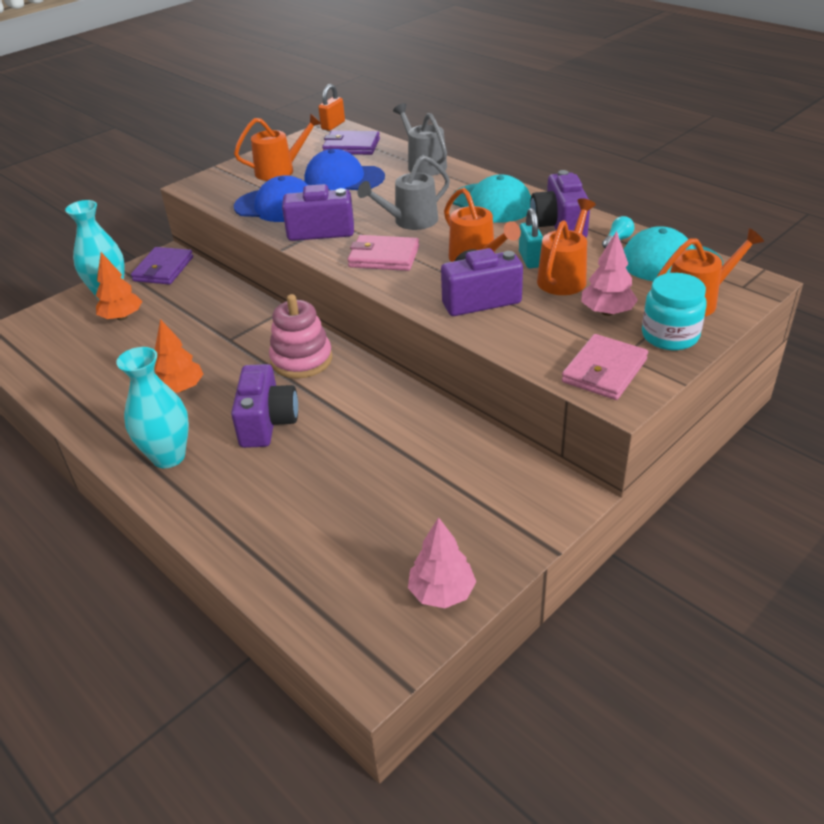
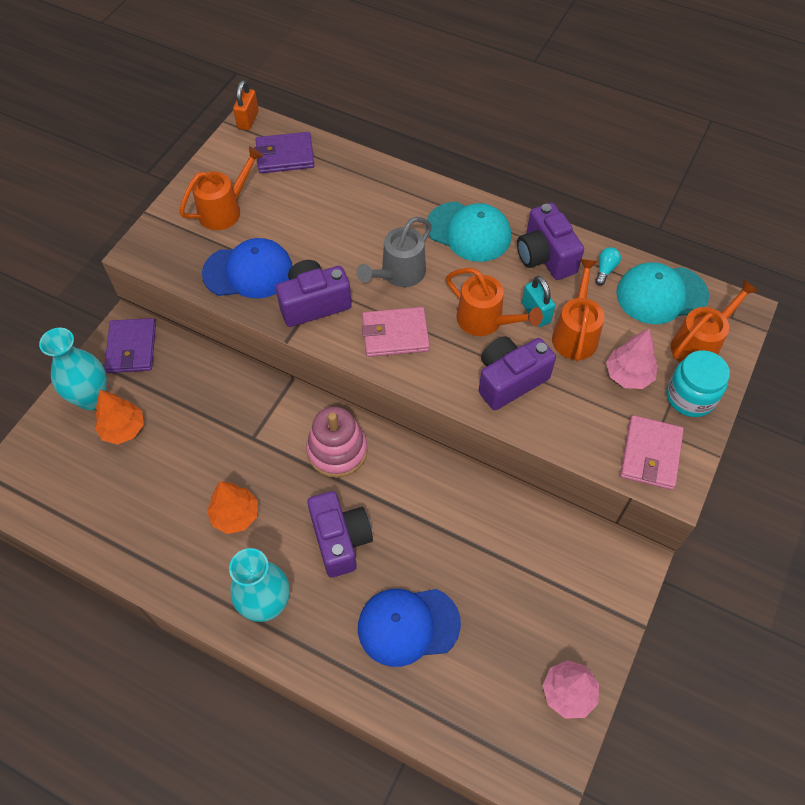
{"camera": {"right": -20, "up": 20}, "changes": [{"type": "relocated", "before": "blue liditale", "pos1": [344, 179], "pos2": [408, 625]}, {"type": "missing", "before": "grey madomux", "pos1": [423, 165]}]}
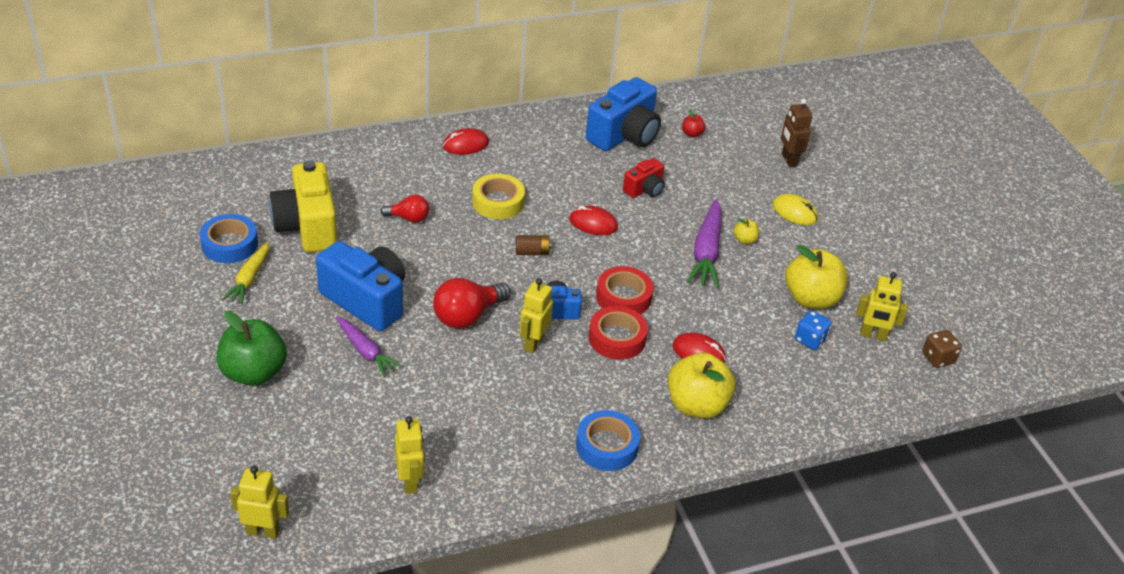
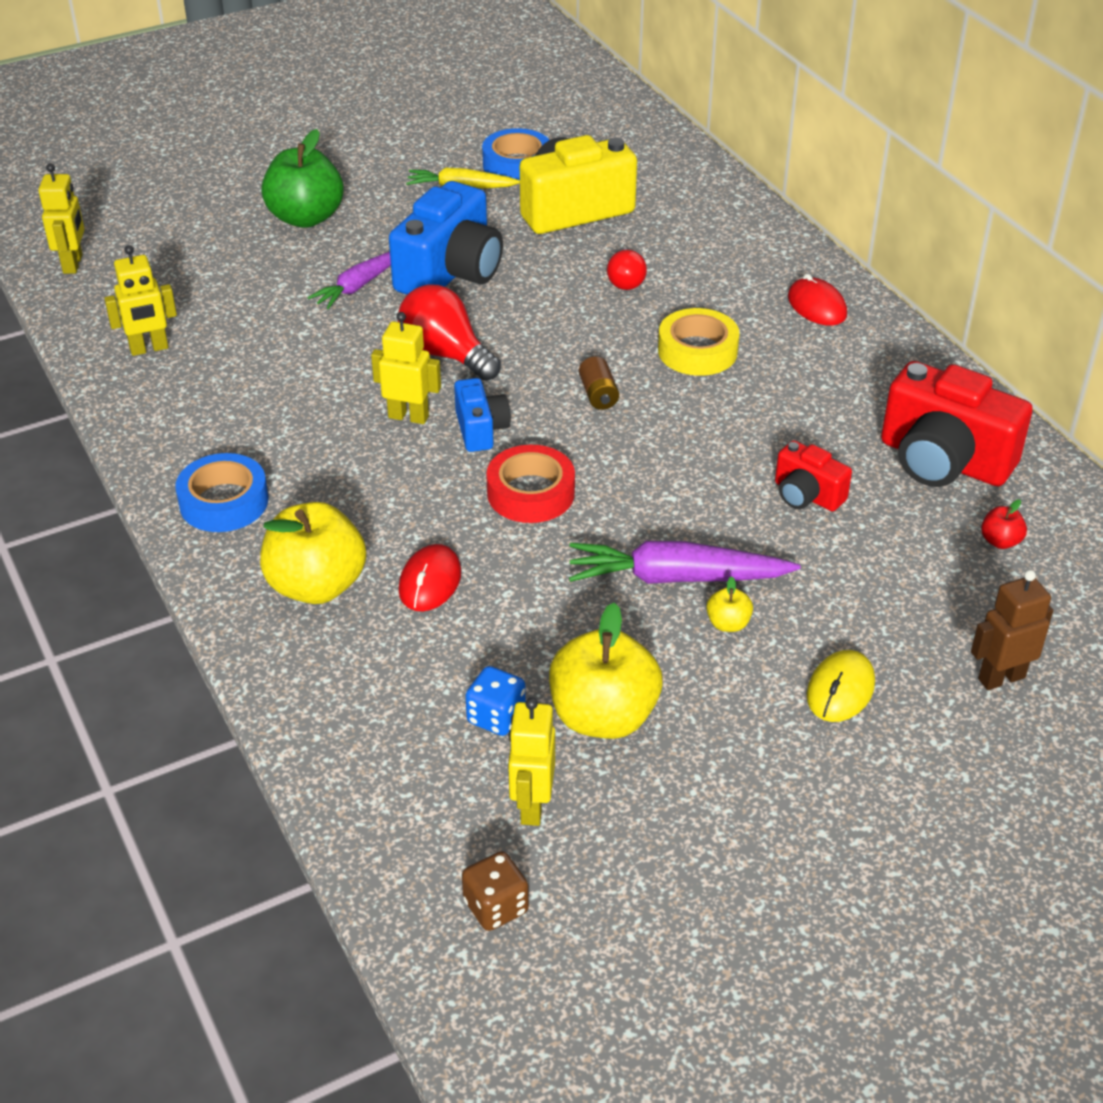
{"camera": {"right": 85, "up": 0}, "changes": [{"type": "colour", "before": "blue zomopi", "after": "red zomopi", "pos1": [624, 135], "pos2": [943, 461]}, {"type": "missing", "before": "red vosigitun", "pos1": [593, 223]}, {"type": "missing", "before": "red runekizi", "pos1": [617, 338]}]}
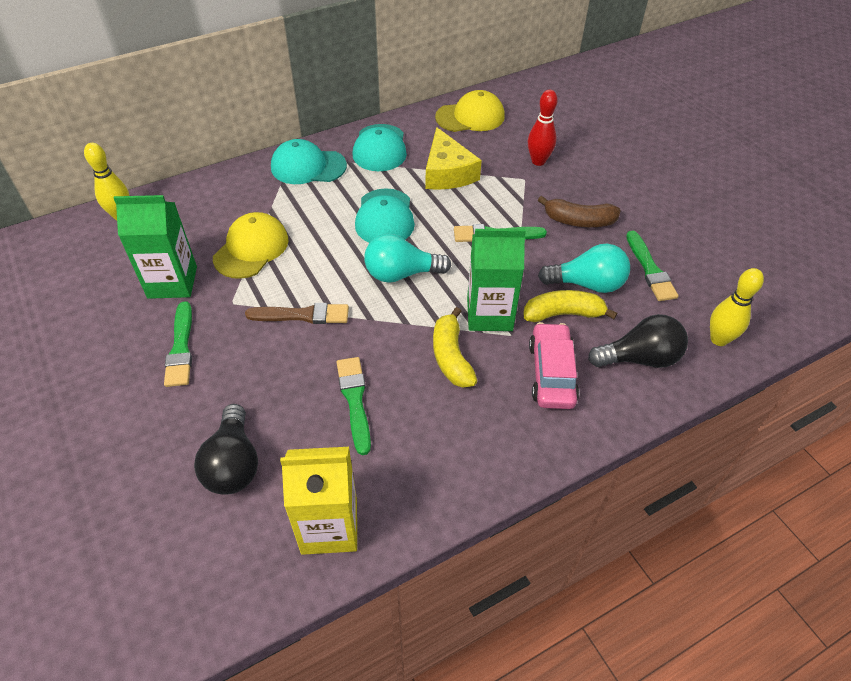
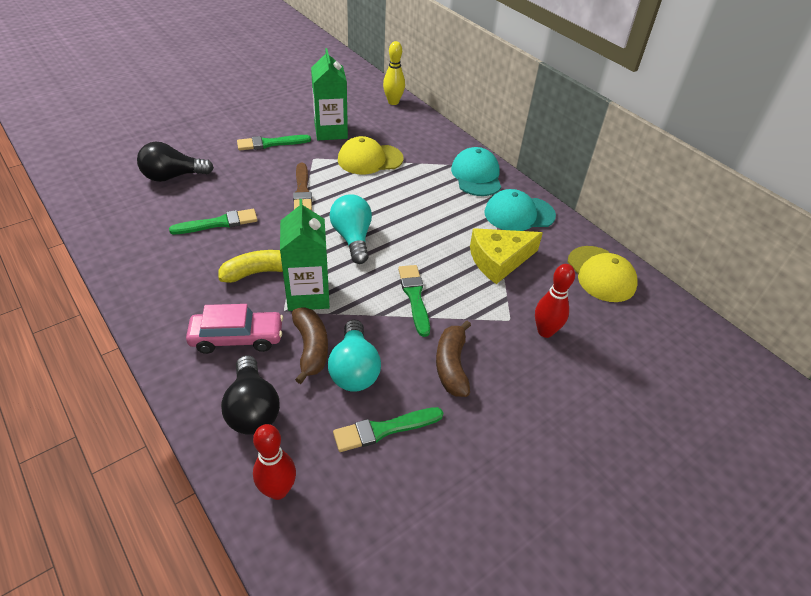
{"camera": {"right": 80, "up": -5}, "changes": [{"type": "colour", "before": "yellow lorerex", "after": "red lorerex", "pos1": [719, 339], "pos2": [278, 490]}, {"type": "colour", "before": "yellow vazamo", "after": "brown vazamo", "pos1": [563, 314], "pos2": [311, 348]}, {"type": "spun", "before": "yellow liditale", "pos1": [251, 249], "pos2": [370, 159], "turn": 150}, {"type": "missing", "before": "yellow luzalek", "pos1": [329, 526]}, {"type": "missing", "before": "turquoise liditale", "pos1": [385, 217]}]}
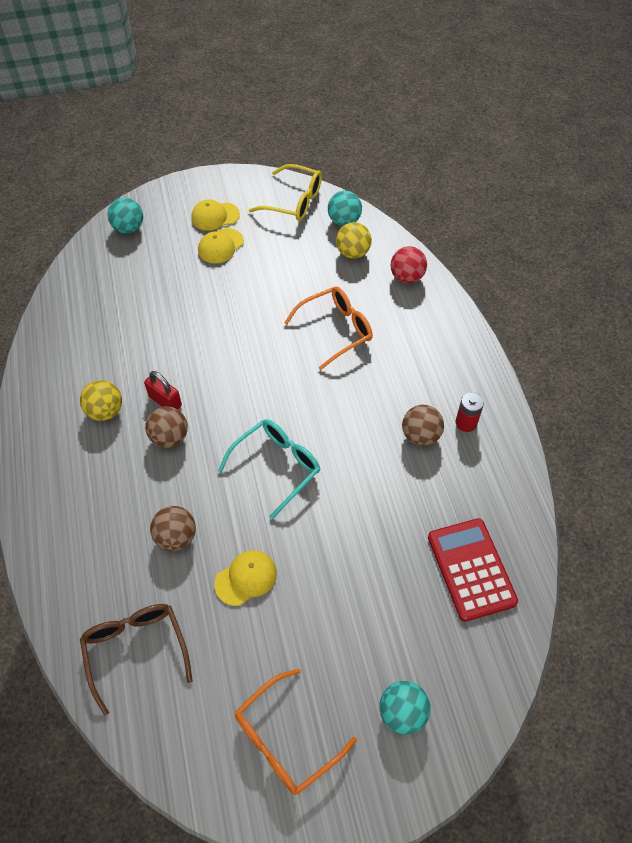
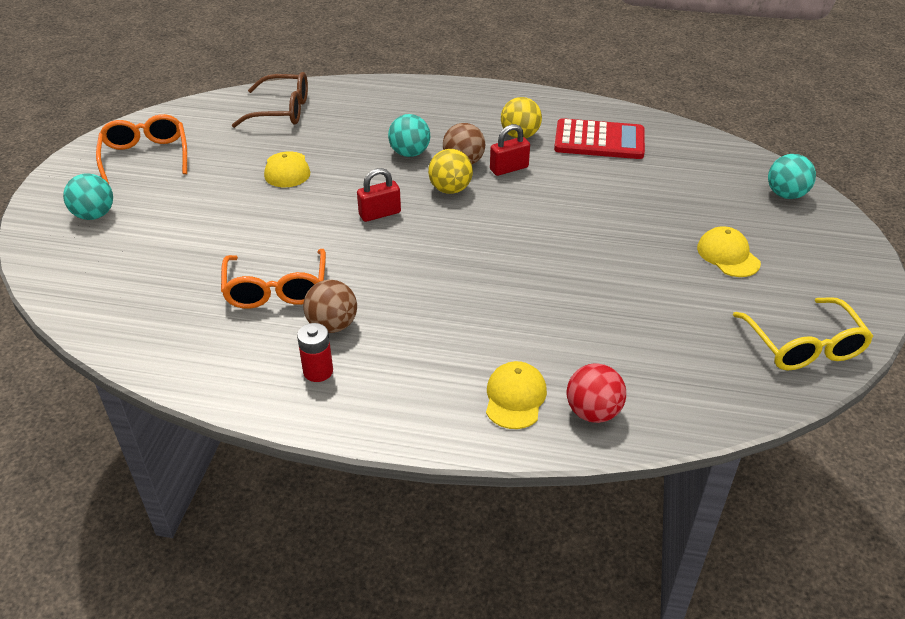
{"camera": {"right": 115, "up": -15}, "changes": [{"type": "relocated", "before": "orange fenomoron", "pos1": [335, 330], "pos2": [276, 289]}, {"type": "exchanged", "before": "turquoise fenomoron", "after": "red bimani", "pos1": [276, 467], "pos2": [380, 214]}, {"type": "relocated", "before": "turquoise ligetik", "pos1": [344, 221], "pos2": [409, 153]}, {"type": "relocated", "before": "yellow ligetik", "pos1": [353, 253], "pos2": [450, 189]}, {"type": "relocated", "before": "yellow liditale", "pos1": [215, 216], "pos2": [515, 397]}, {"type": "relocated", "before": "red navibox", "pos1": [471, 569], "pos2": [599, 140]}, {"type": "spun", "before": "yellow fenomoron", "pos1": [293, 201], "pos2": [803, 345], "turn": -60}, {"type": "missing", "before": "brown ligetik", "pos1": [176, 537]}]}
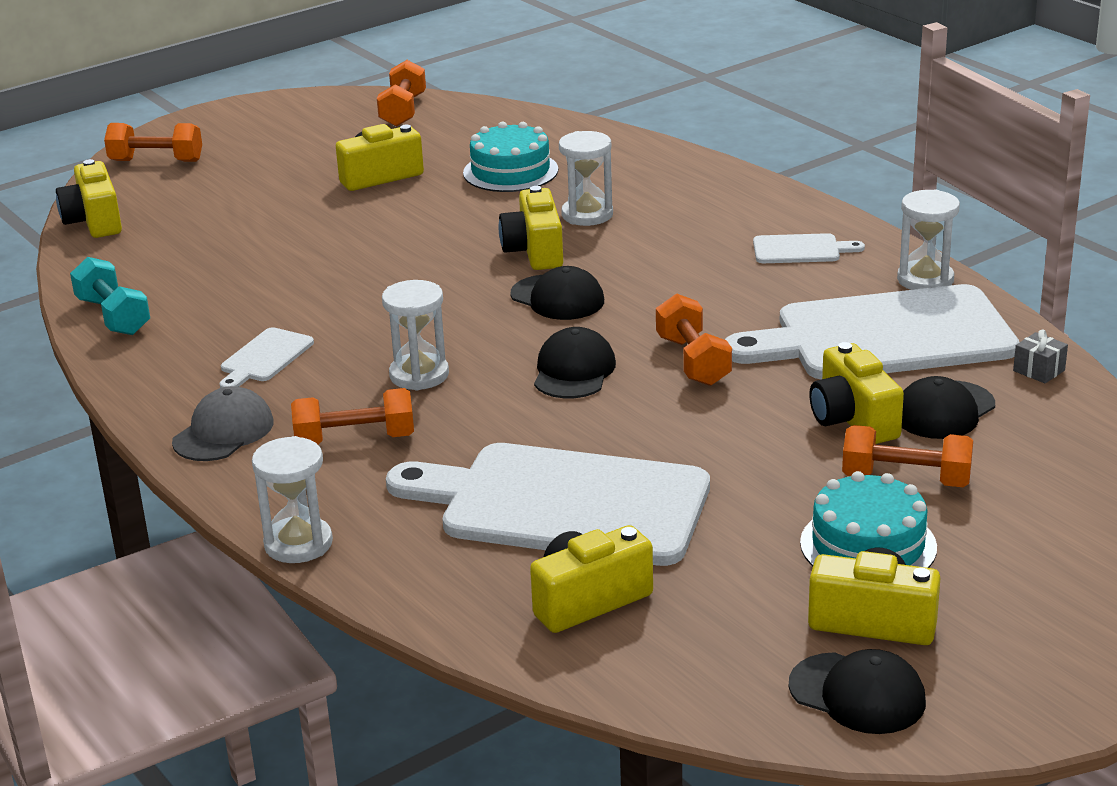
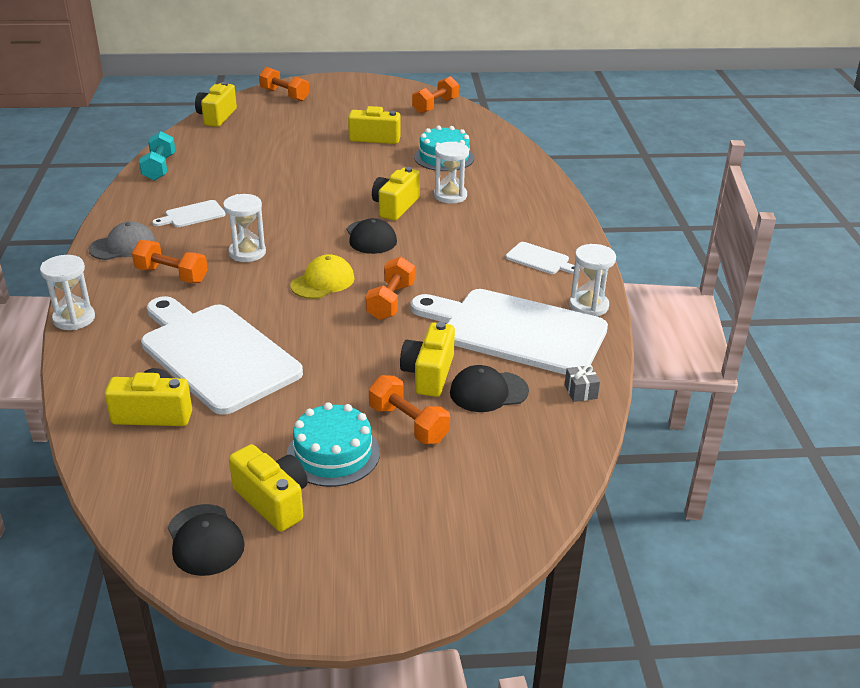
{"camera": {"right": 30, "up": 5}, "changes": [{"type": "colour", "before": "black liditale", "after": "yellow liditale", "pos1": [574, 371], "pos2": [323, 282]}]}
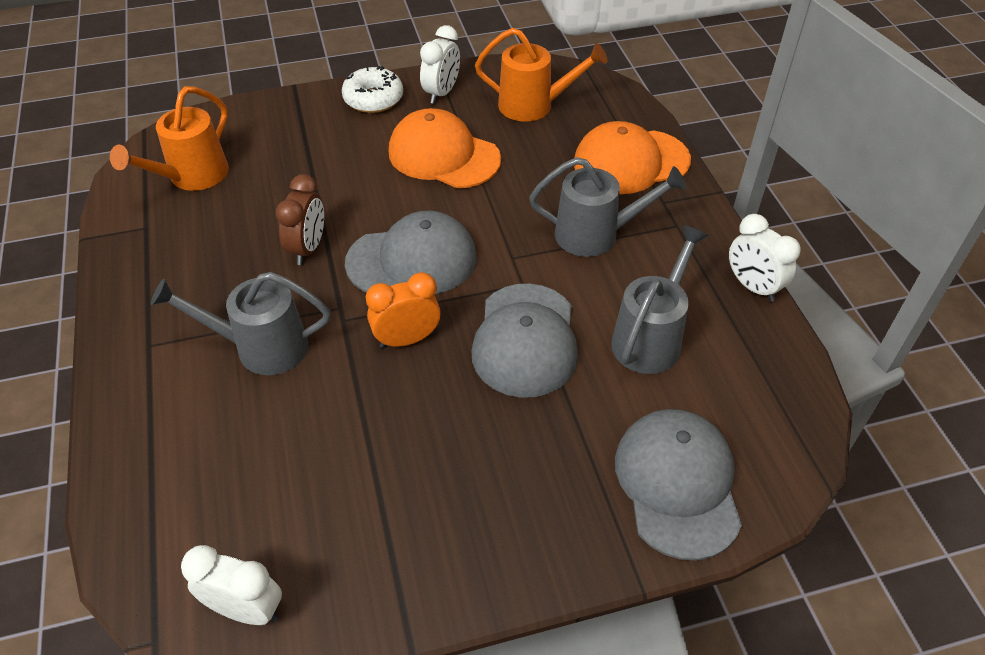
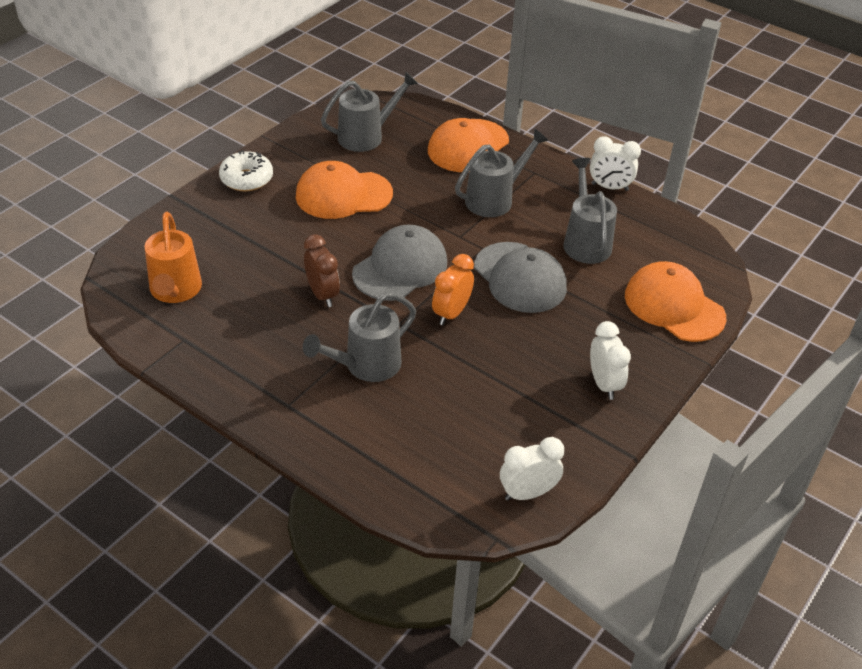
{"camera": {"right": -40, "up": -5}, "changes": [{"type": "colour", "before": "orange madomux", "after": "grey madomux", "pos1": [534, 106], "pos2": [367, 136]}, {"type": "relocated", "before": "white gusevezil", "pos1": [441, 93], "pos2": [604, 384]}, {"type": "colour", "before": "grey liditale", "after": "orange liditale", "pos1": [677, 484], "pos2": [674, 306]}]}
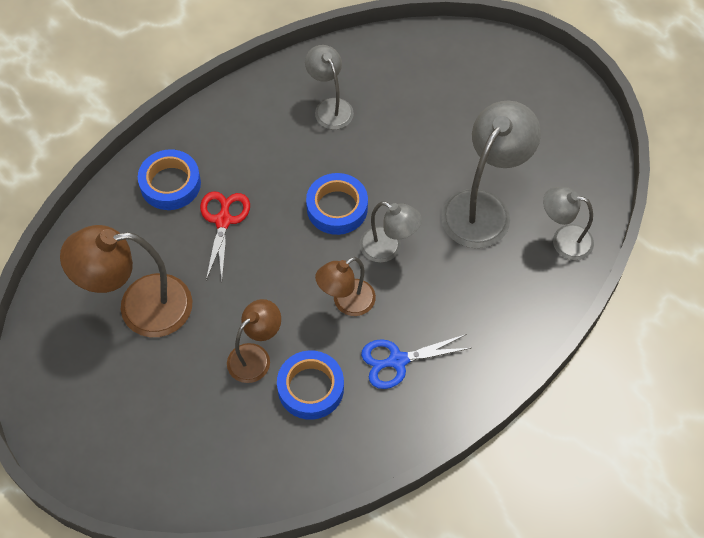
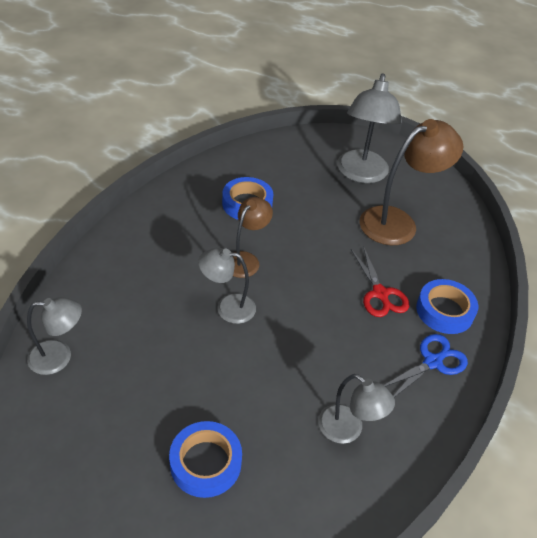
{"camera": {"right": 155, "up": -15}, "changes": [{"type": "relocated", "before": "blue runekizi", "pos1": [337, 208], "pos2": [205, 463]}, {"type": "relocated", "before": "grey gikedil", "pos1": [483, 207], "pos2": [361, 174]}, {"type": "relocated", "before": "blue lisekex", "pos1": [398, 360], "pos2": [432, 362]}, {"type": "missing", "before": "brown gikedil", "pos1": [255, 356]}]}
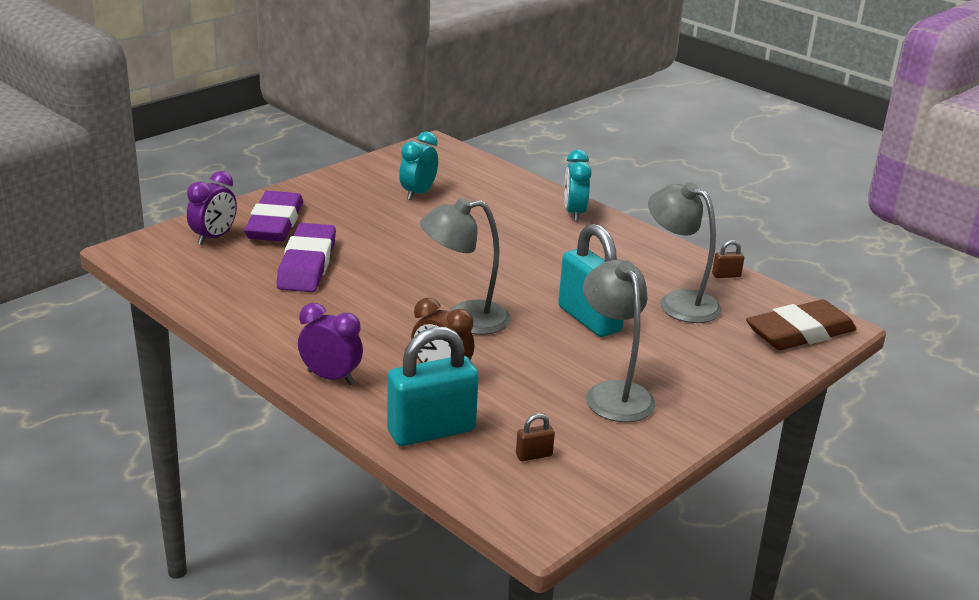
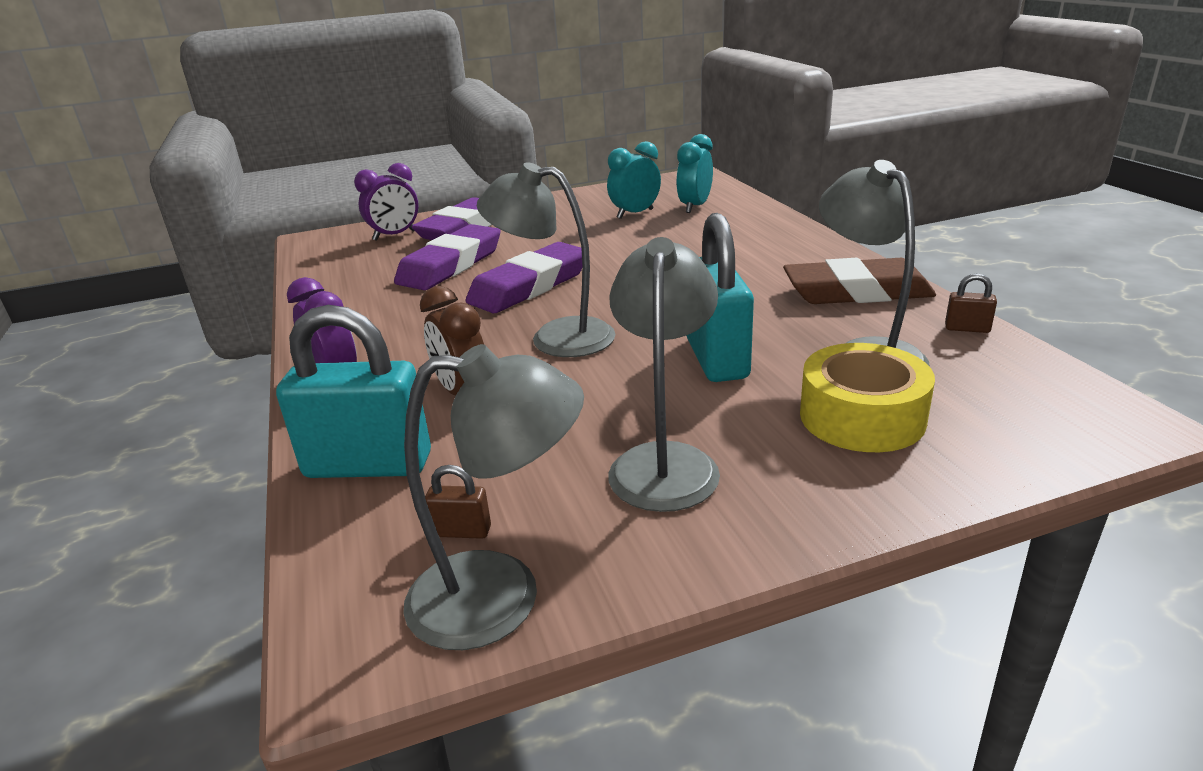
{"camera": {"right": 30, "up": 0}, "changes": [{"type": "appeared", "after": "grey gikedil", "pos2": [501, 597]}, {"type": "appeared", "after": "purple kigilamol", "pos2": [529, 286]}, {"type": "relocated", "before": "turquoise gusevezil", "pos1": [574, 213], "pos2": [694, 207]}, {"type": "relocated", "before": "brown kigilamol", "pos1": [799, 333], "pos2": [856, 292]}, {"type": "appeared", "after": "yellow runekizi", "pos2": [862, 417]}]}
